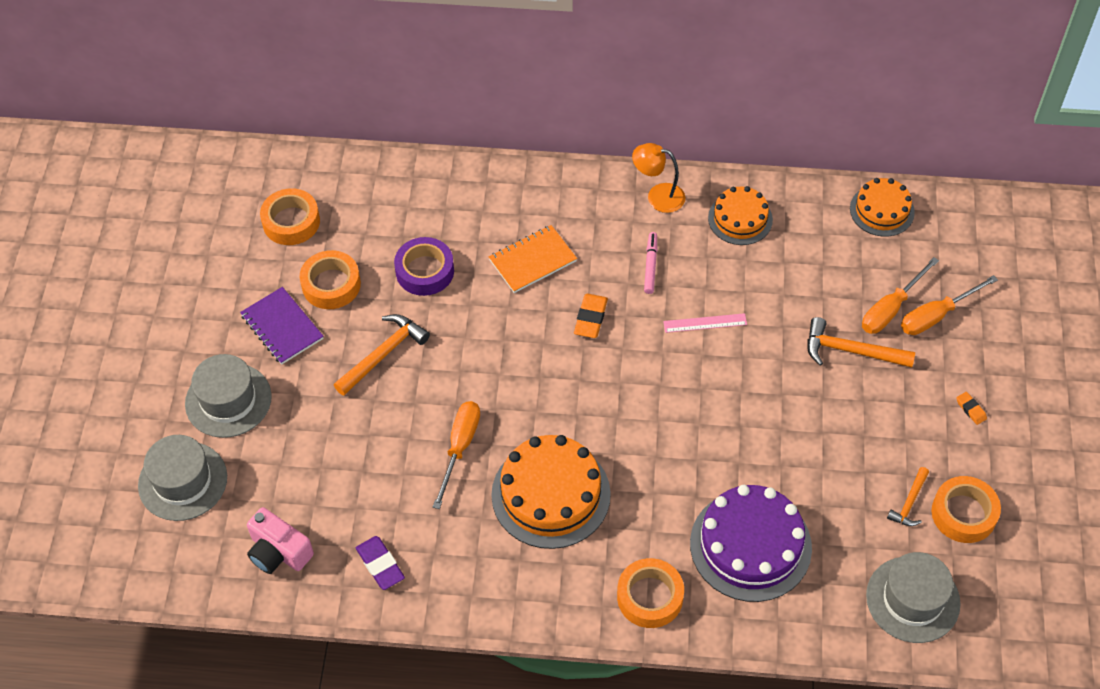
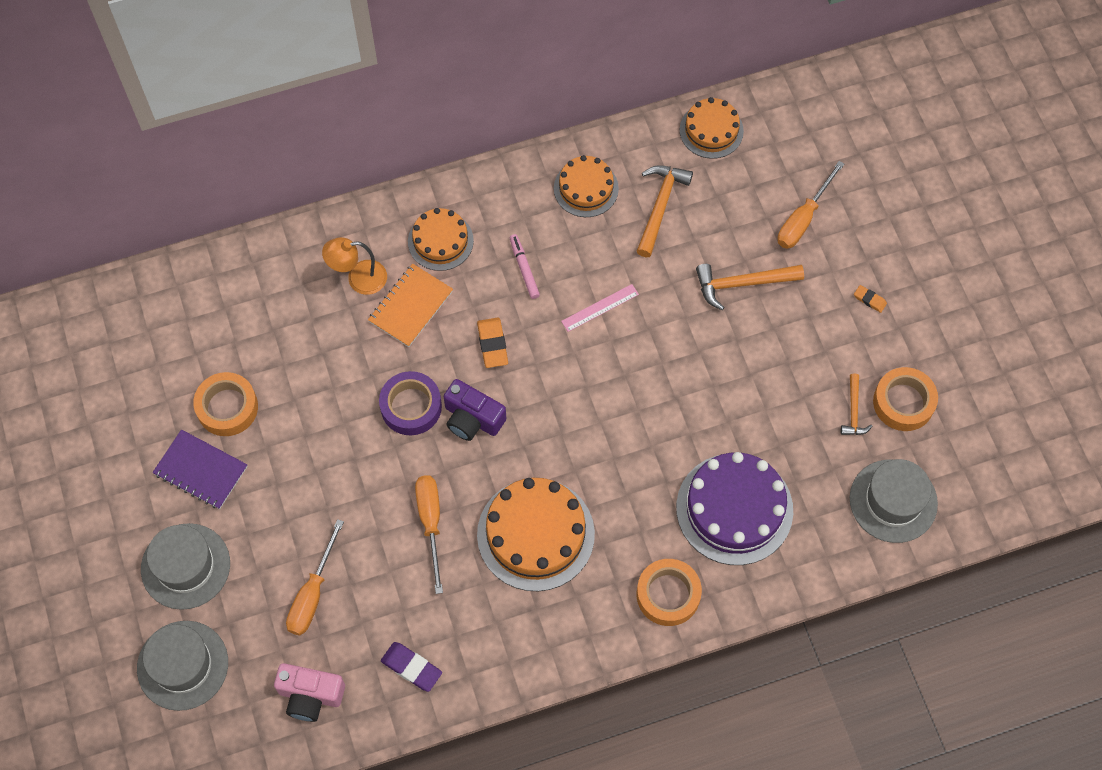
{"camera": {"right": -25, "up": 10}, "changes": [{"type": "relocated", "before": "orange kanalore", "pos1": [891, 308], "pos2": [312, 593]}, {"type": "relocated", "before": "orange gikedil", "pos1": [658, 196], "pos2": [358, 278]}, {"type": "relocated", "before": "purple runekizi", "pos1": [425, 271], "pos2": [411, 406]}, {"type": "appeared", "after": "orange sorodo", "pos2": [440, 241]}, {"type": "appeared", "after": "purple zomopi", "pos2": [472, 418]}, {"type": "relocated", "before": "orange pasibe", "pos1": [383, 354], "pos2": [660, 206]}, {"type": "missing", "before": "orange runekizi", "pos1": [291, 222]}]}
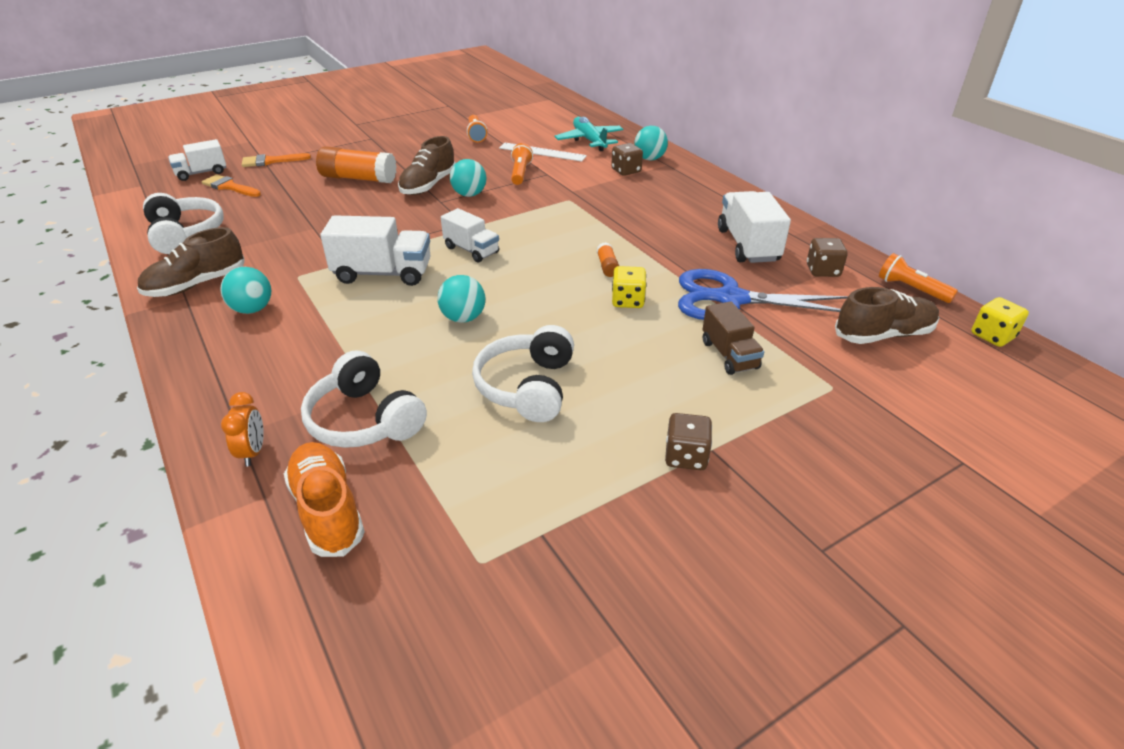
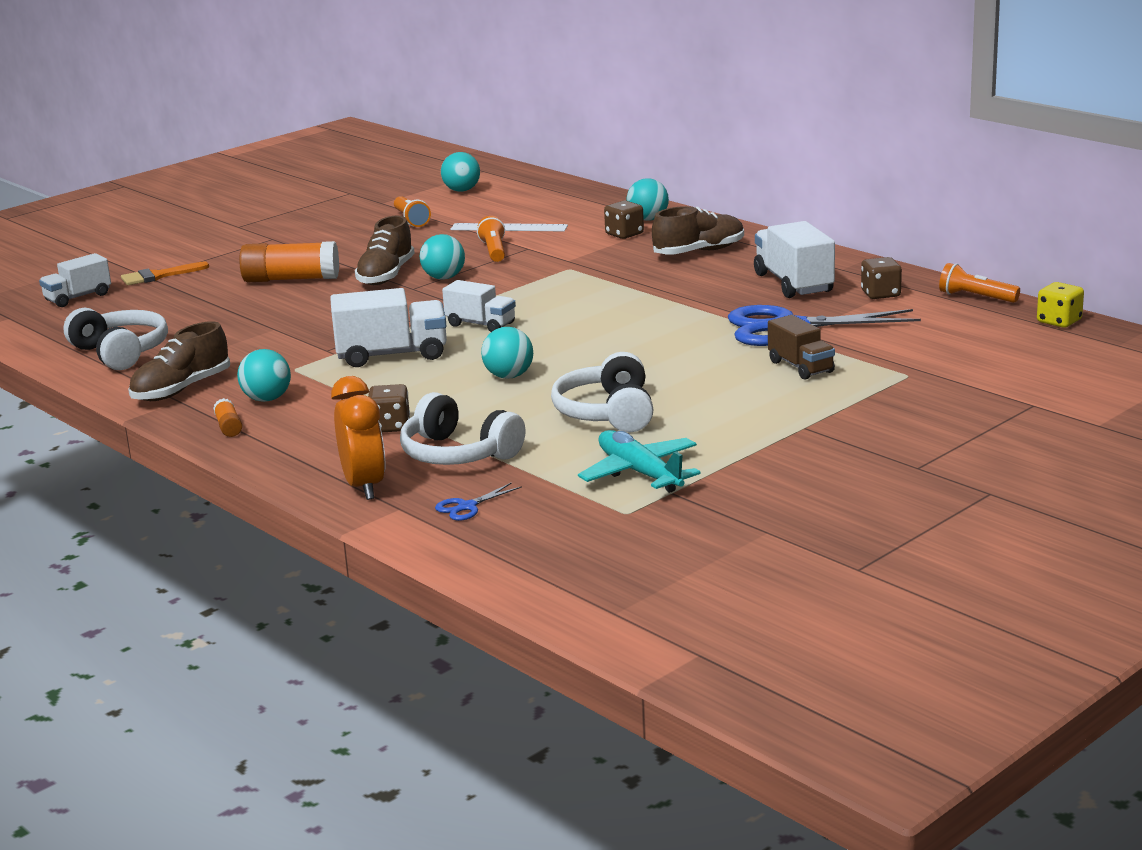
{"camera": {"right": -10, "up": -15}, "changes": [{"type": "relocated", "before": "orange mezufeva", "pos1": [607, 266], "pos2": [228, 427]}, {"type": "size", "before": "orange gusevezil", "pos1": [253, 452], "pos2": [364, 486], "scale": 1.7}, {"type": "relocated", "before": "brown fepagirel", "pos1": [686, 456], "pos2": [390, 426]}, {"type": "exchanged", "before": "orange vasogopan", "after": "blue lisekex", "pos1": [327, 510], "pos2": [467, 507]}, {"type": "appeared", "after": "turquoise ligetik", "pos2": [461, 190]}, {"type": "relocated", "before": "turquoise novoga", "pos1": [589, 140], "pos2": [639, 473]}, {"type": "relocated", "before": "brown vasogopan", "pos1": [883, 335], "pos2": [699, 252]}, {"type": "missing", "before": "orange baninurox", "pos1": [229, 187]}, {"type": "missing", "before": "yellow fepagirel", "pos1": [627, 301]}]}
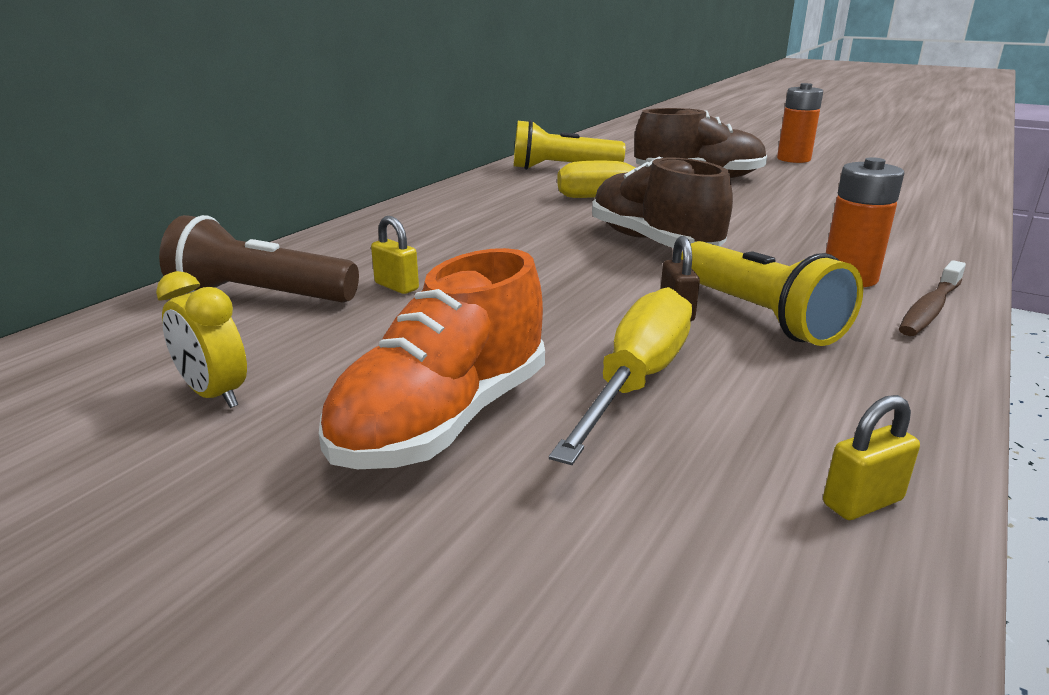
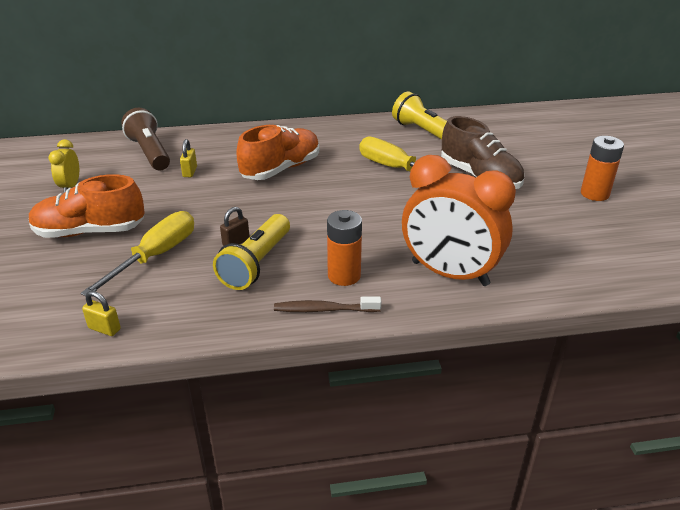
{"camera": {"right": 50, "up": 10}, "changes": [{"type": "spun", "before": "yellow kanalore", "pos1": [636, 381], "pos2": [155, 256], "turn": -45}, {"type": "appeared", "after": "orange vasogopan", "pos2": [281, 169]}, {"type": "appeared", "after": "orange gusevezil", "pos2": [449, 273]}, {"type": "missing", "before": "brown vasogopan", "pos1": [653, 242]}]}
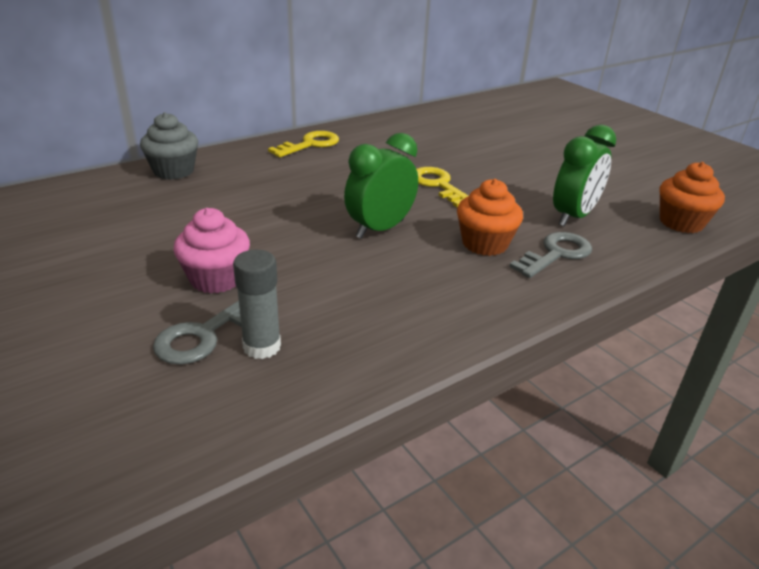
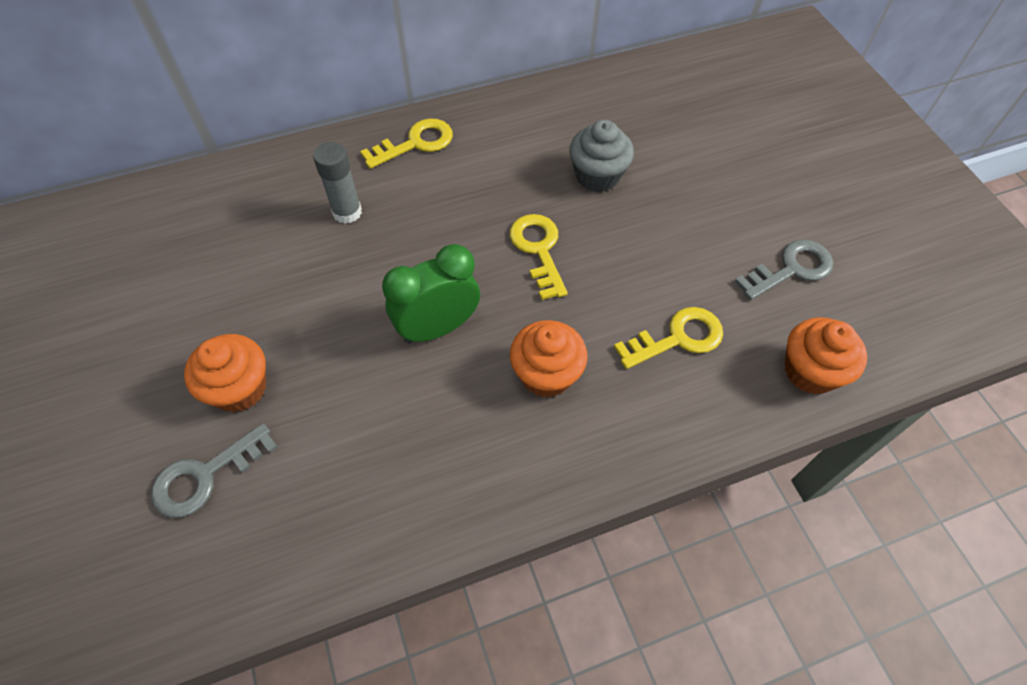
{"camera": {"right": 15, "up": 25}, "changes": [{"type": "colour", "before": "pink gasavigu", "after": "orange gasavigu", "pos1": [216, 279], "pos2": [239, 388]}, {"type": "relocated", "before": "grey mezufeva", "pos1": [262, 346], "pos2": [347, 212]}, {"type": "relocated", "before": "grey gasavigu", "pos1": [173, 171], "pos2": [597, 176]}, {"type": "exchanged", "before": "green gusevezil", "after": "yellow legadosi", "pos1": [573, 217], "pos2": [677, 338]}, {"type": "relocated", "before": "grey legadosi", "pos1": [556, 254], "pos2": [791, 269]}]}
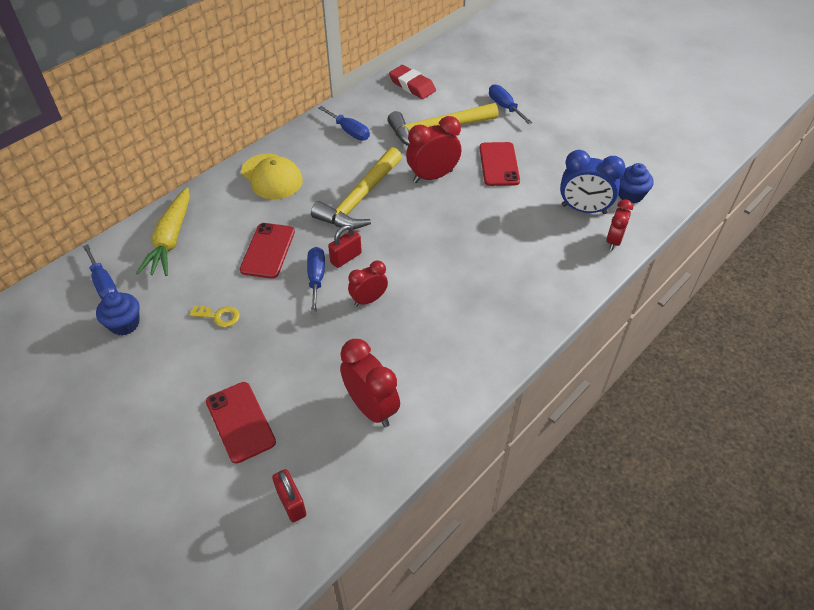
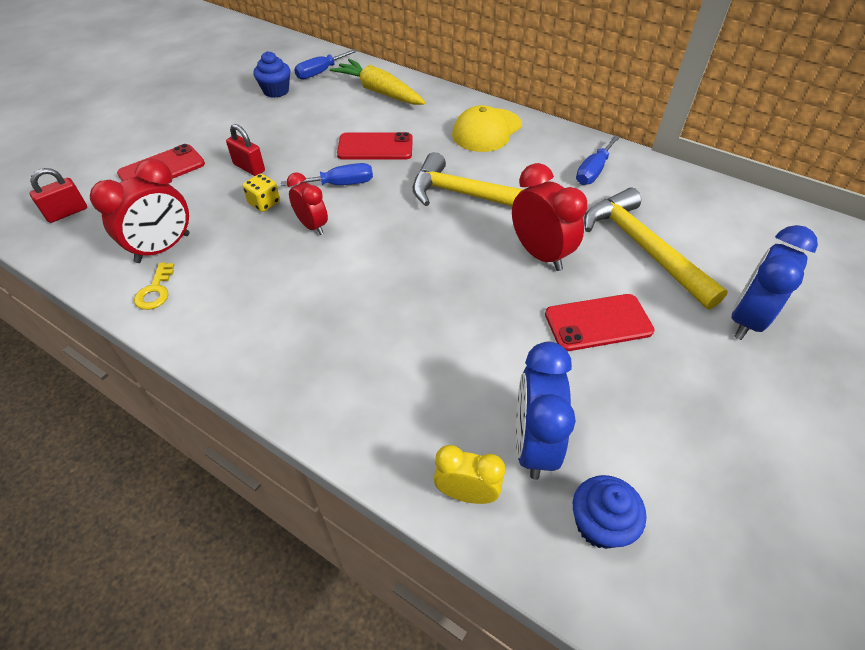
{"camera": {"right": 80, "up": 0}, "changes": [{"type": "relocated", "before": "yellow legadosi", "pos1": [219, 316], "pos2": [155, 291]}, {"type": "relocated", "before": "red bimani", "pos1": [346, 258], "pos2": [249, 168]}, {"type": "appeared", "after": "yellow fepagirel", "pos2": [264, 203]}, {"type": "spun", "before": "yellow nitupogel", "pos1": [171, 239], "pos2": [379, 92], "turn": 45}, {"type": "colour", "before": "red gusevezil", "after": "yellow gusevezil", "pos1": [613, 241], "pos2": [466, 493]}, {"type": "exchanged", "before": "blue kanalore", "after": "blue gusevezil", "pos1": [505, 107], "pos2": [746, 319]}, {"type": "missing", "before": "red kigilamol", "pos1": [412, 85]}]}
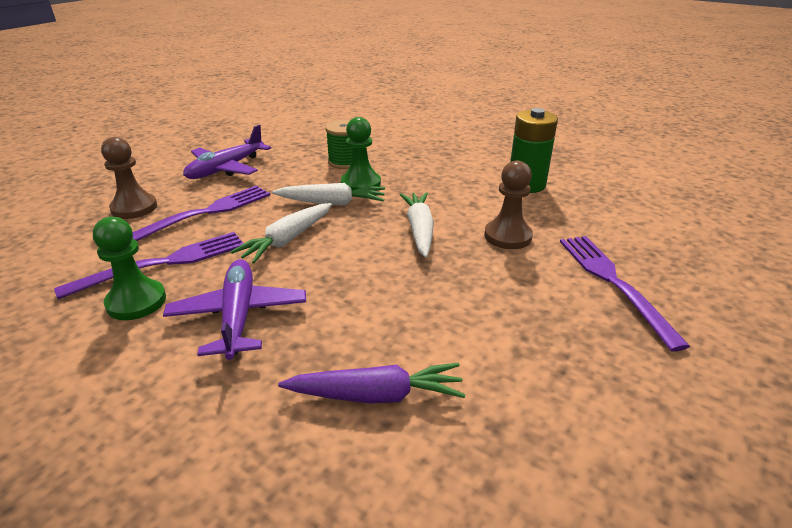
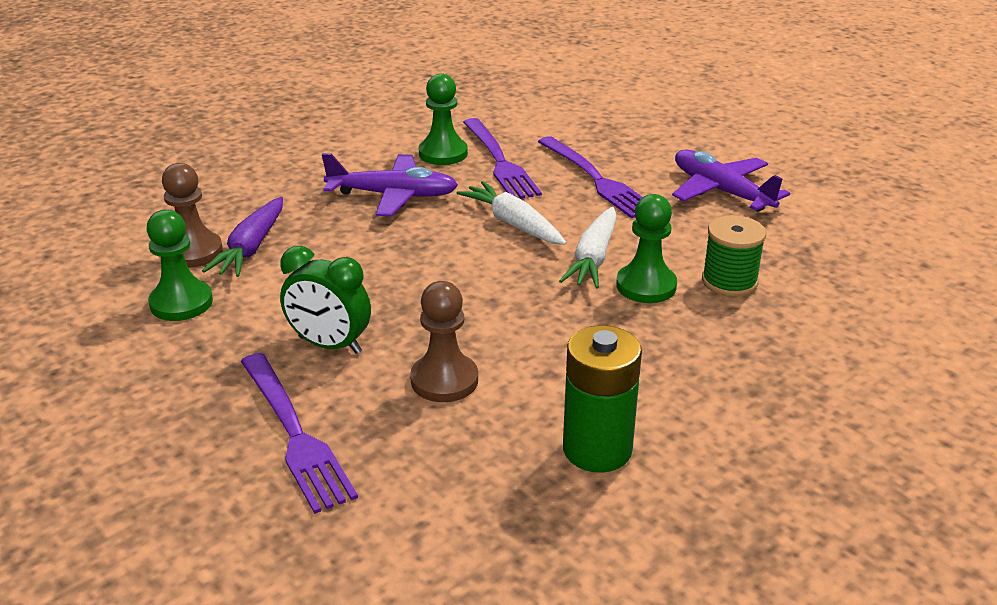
{"camera": {"right": 105, "up": 0}, "changes": [{"type": "appeared", "after": "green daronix", "pos2": [181, 303]}, {"type": "relocated", "before": "brown daronix", "pos1": [134, 208], "pos2": [193, 252]}, {"type": "spun", "before": "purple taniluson", "pos1": [612, 282], "pos2": [296, 435], "turn": 60}, {"type": "appeared", "after": "green gusevezil", "pos2": [329, 345]}, {"type": "missing", "before": "white nitupogel", "pos1": [419, 230]}]}
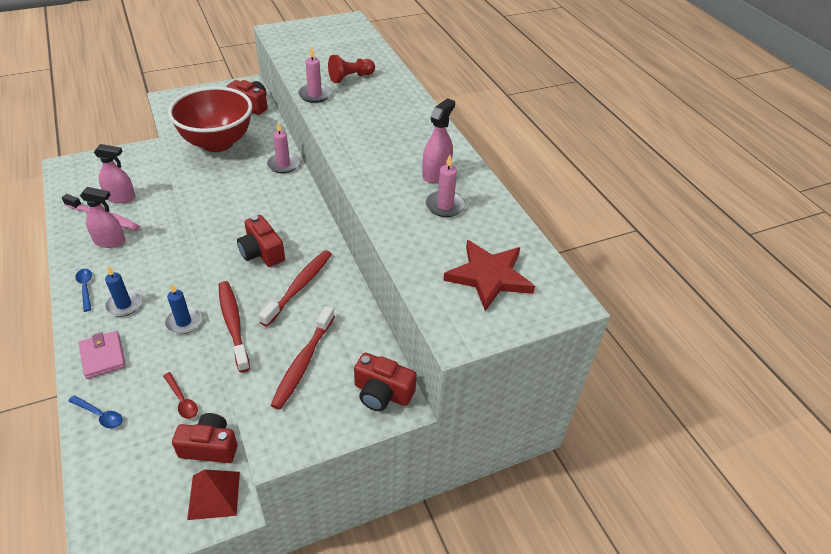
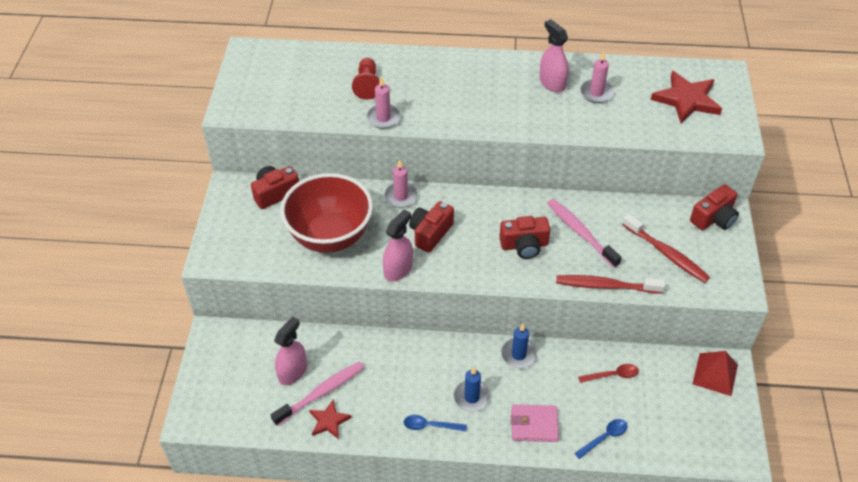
{"camera": {"right": -60, "up": 5}, "changes": [{"type": "appeared", "after": "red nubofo", "pos2": [329, 421]}, {"type": "relocated", "before": "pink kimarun", "pos1": [109, 241], "pos2": [398, 269]}, {"type": "relocated", "before": "red zomopi", "pos1": [209, 447], "pos2": [430, 233]}, {"type": "colour", "before": "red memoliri", "after": "pink memoliri", "pos1": [299, 287], "pos2": [580, 232]}]}
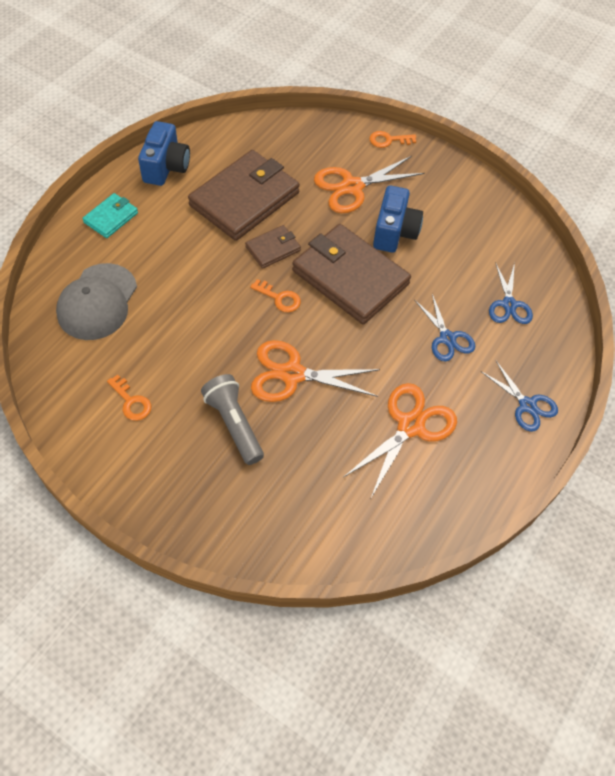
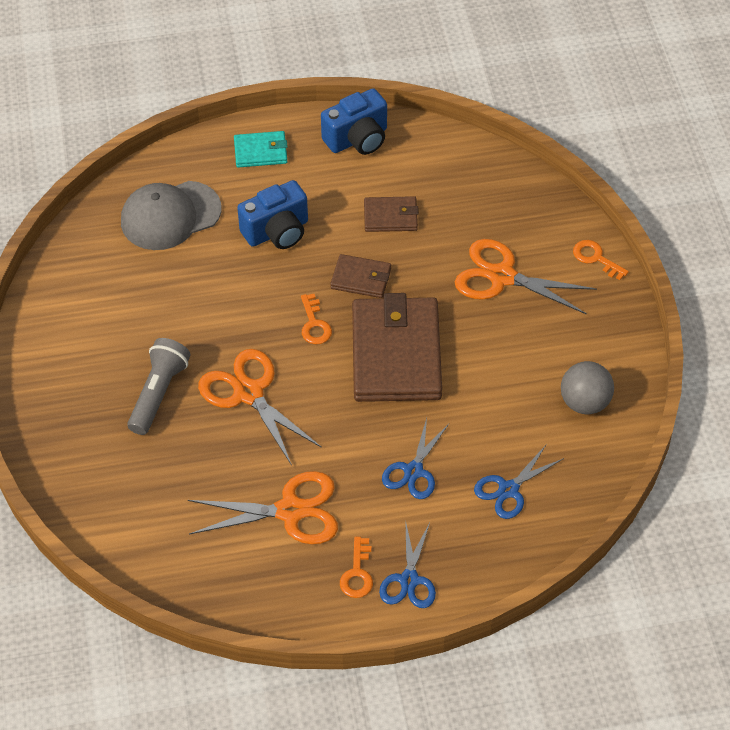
{"camera": {"right": 50, "up": -5}, "changes": [{"type": "relocated", "before": "blue zomopi", "pos1": [394, 232], "pos2": [277, 232]}, {"type": "relocated", "before": "orange legadosi", "pos1": [131, 402], "pos2": [357, 574]}, {"type": "size", "before": "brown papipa", "pos1": [244, 199], "pos2": [390, 216], "scale": 0.48}, {"type": "appeared", "after": "grey ligetik", "pos2": [585, 402]}]}
